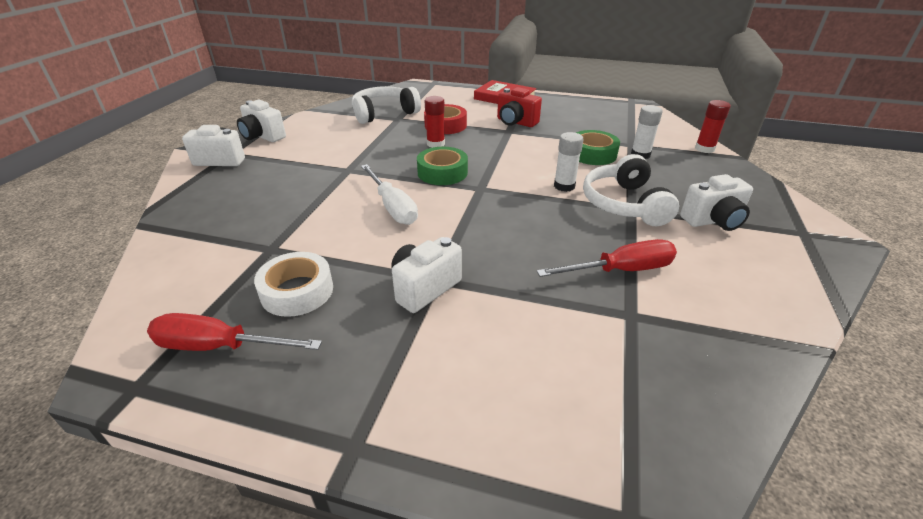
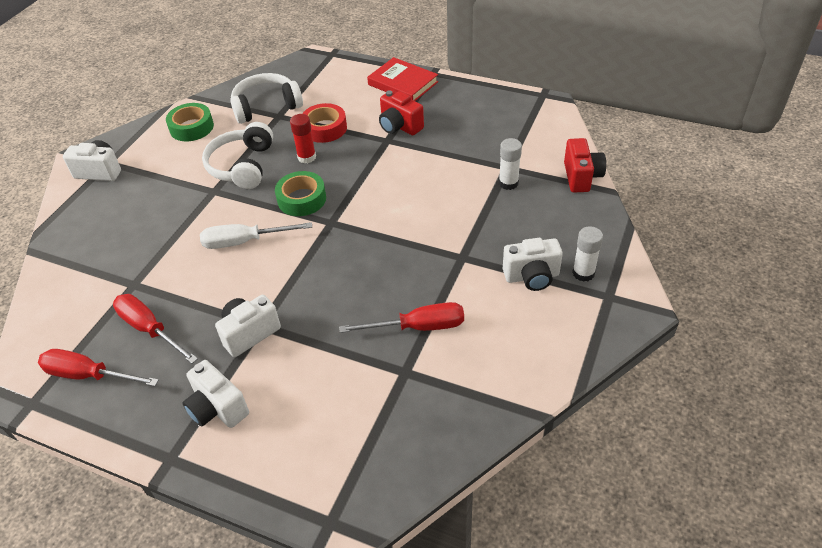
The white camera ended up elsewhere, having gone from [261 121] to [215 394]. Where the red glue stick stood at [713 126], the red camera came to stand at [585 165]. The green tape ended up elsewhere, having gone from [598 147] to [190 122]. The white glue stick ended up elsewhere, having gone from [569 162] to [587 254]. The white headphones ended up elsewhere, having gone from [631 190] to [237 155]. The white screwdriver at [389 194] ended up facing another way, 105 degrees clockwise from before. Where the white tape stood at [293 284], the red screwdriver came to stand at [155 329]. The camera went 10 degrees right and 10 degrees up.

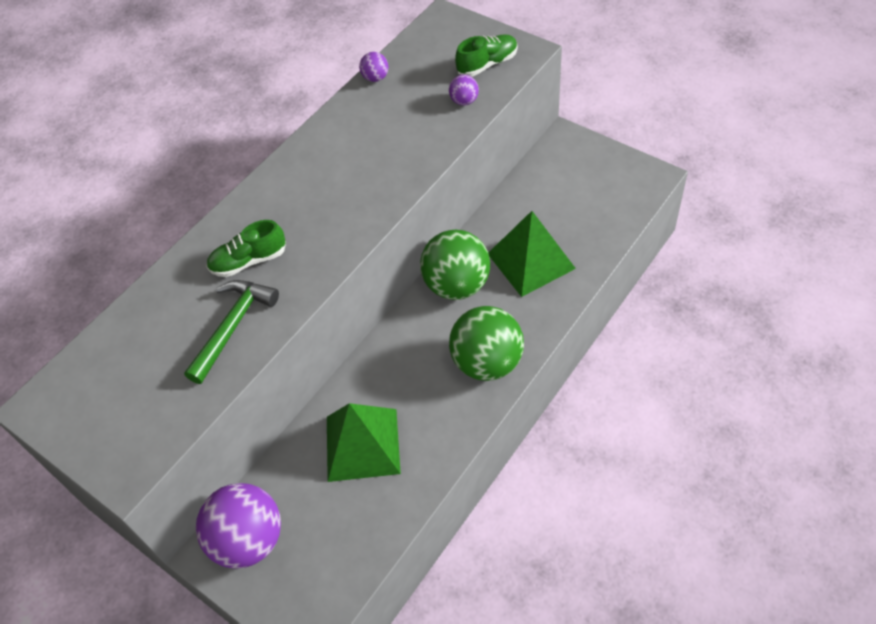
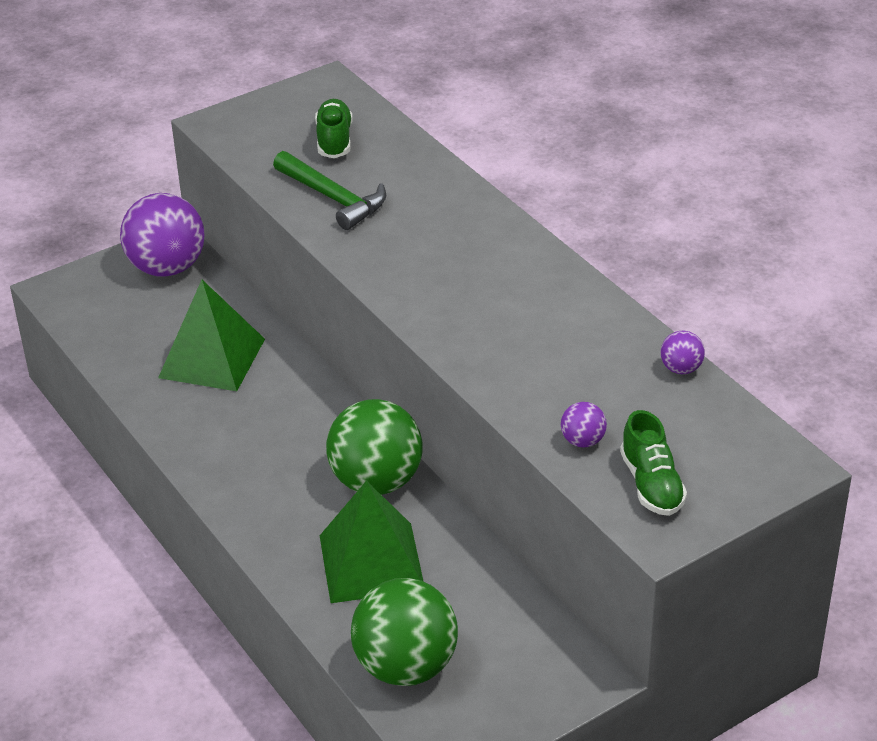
The green shoe ended up elsewhere, having gone from [246 248] to [333 128]. The green ball ended up elsewhere, having gone from [486 343] to [404 632]. The camera went 105 degrees right and 15 degrees down.

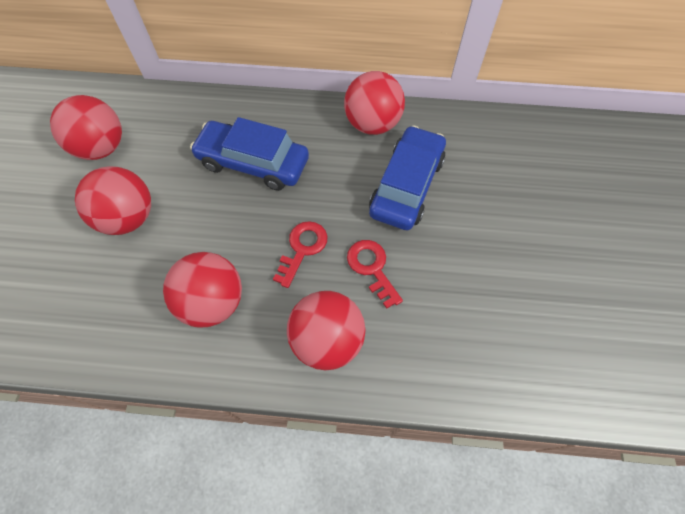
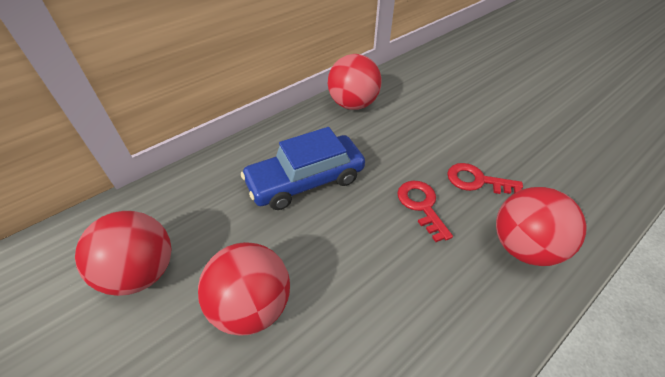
The second view lost the blue car at [407 177]. The second view lost the red ball at [202 290]. The camera went 45 degrees left and 15 degrees down.

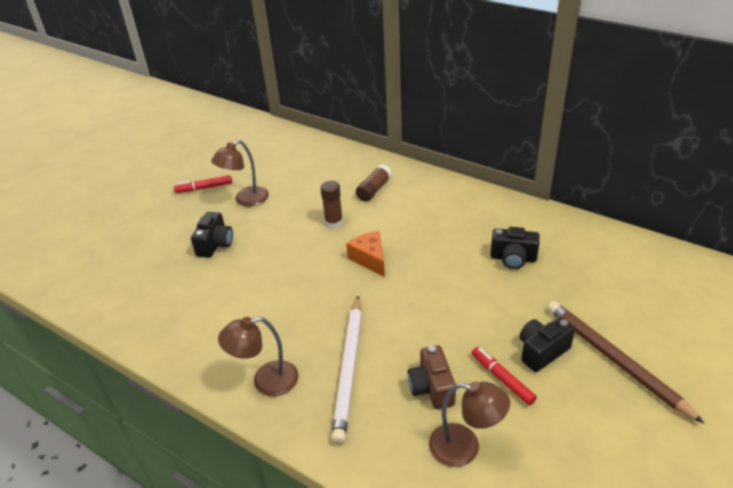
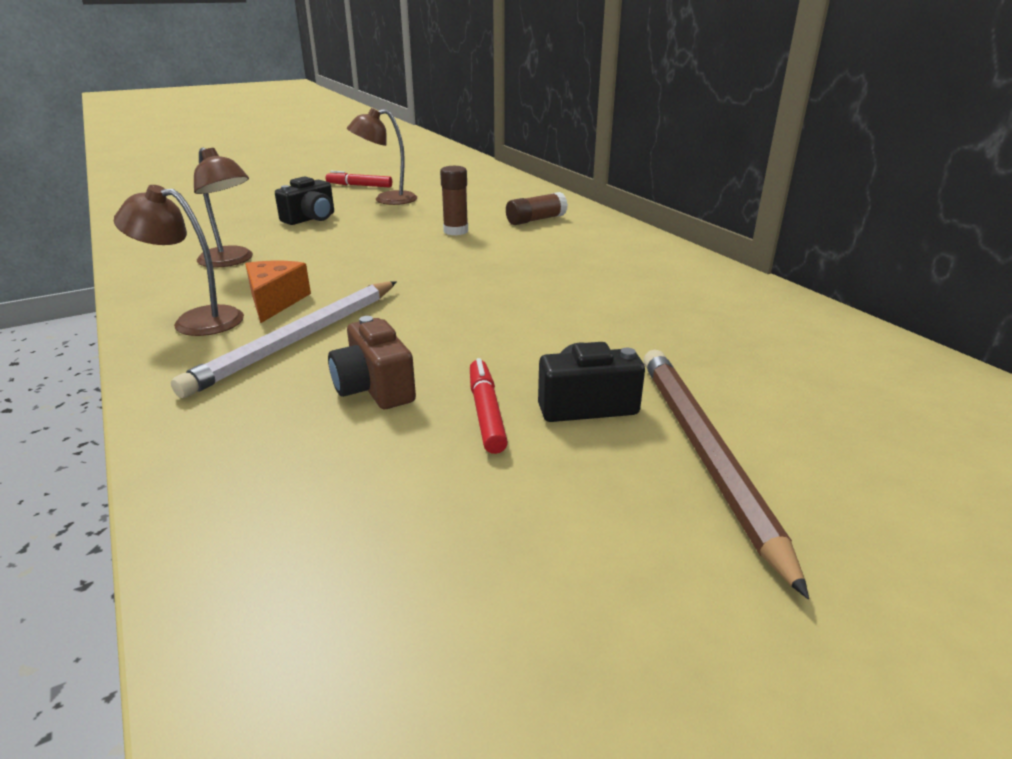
The second view lost the black camera at [515 248]. The orange cheese ended up elsewhere, having gone from [365 254] to [278 292]. The brown camera at [432 377] ended up facing another way, 45 degrees counterclockwise from before. The brown lamp ended up elsewhere, having gone from [469 424] to [223 208]. The camera went 25 degrees right and 10 degrees down.

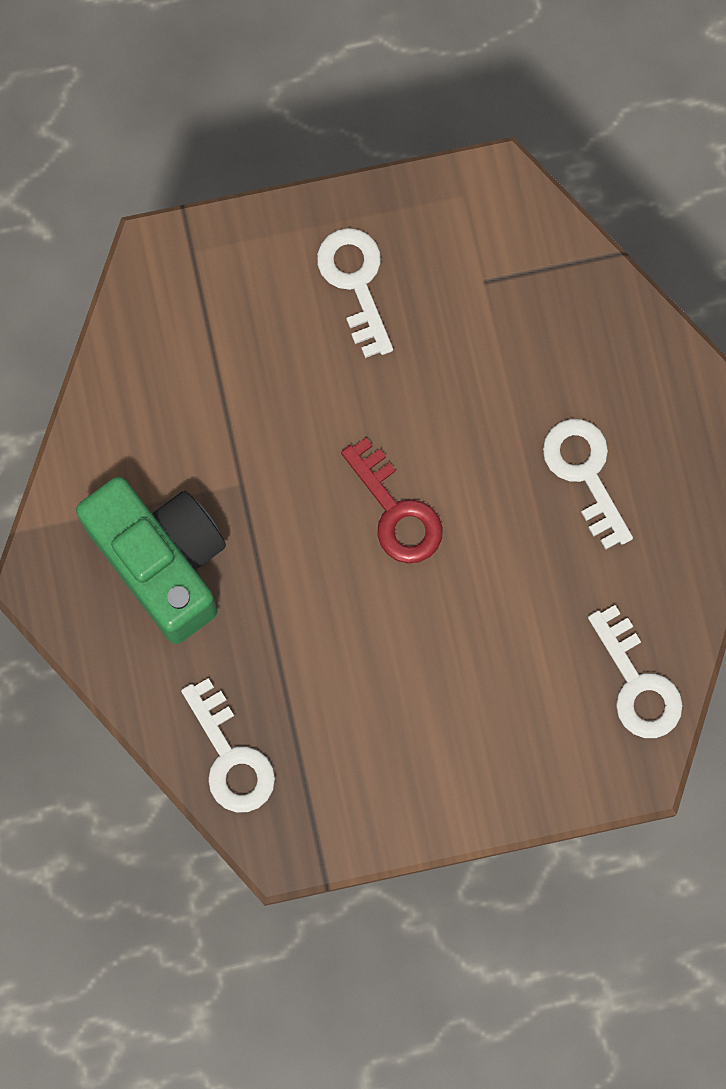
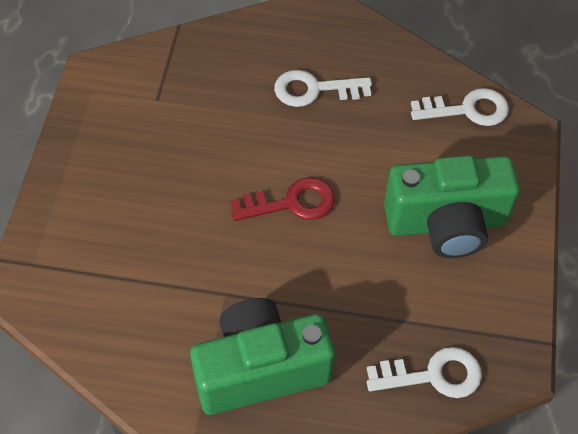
The second view lost the white key at [355 293]. The second view gained the green camera at [452 206]. The camera went 70 degrees left and 20 degrees down.

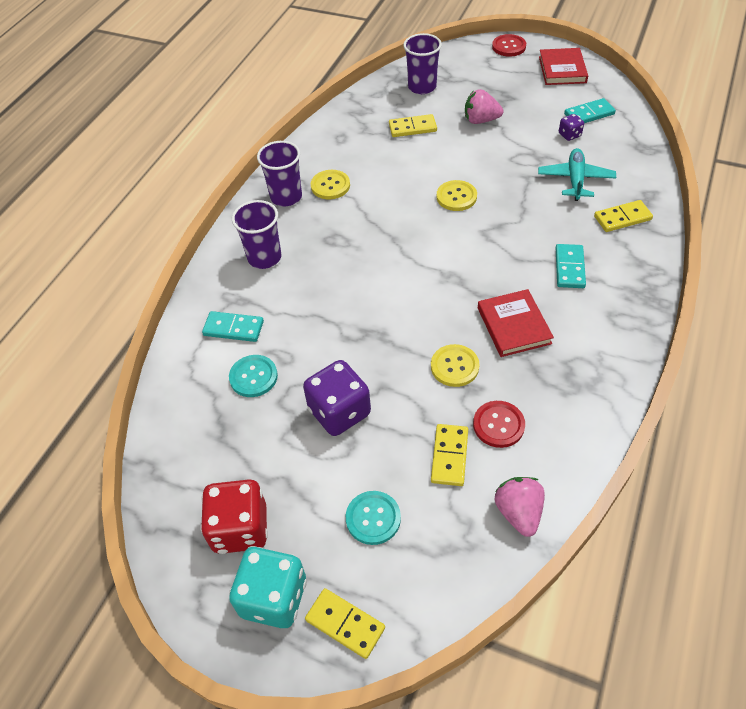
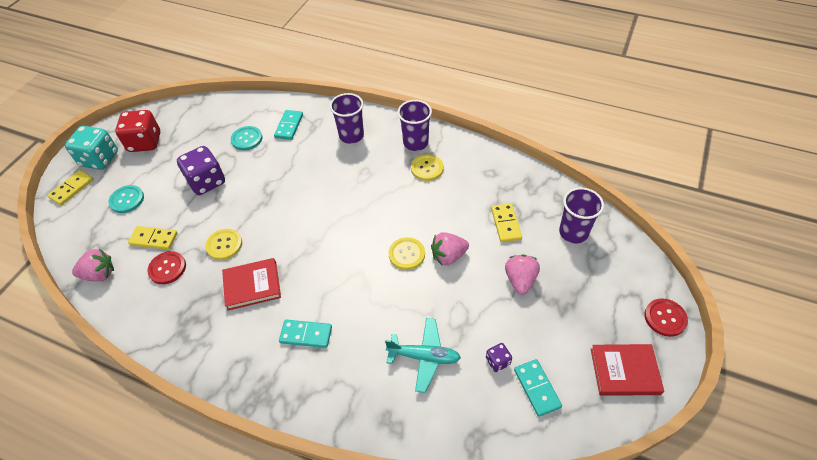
The second view lost the yellow domino at [623 216]. The second view gained the pink strawberry at [450 249]. The camera went 90 degrees right and 0 degrees up.

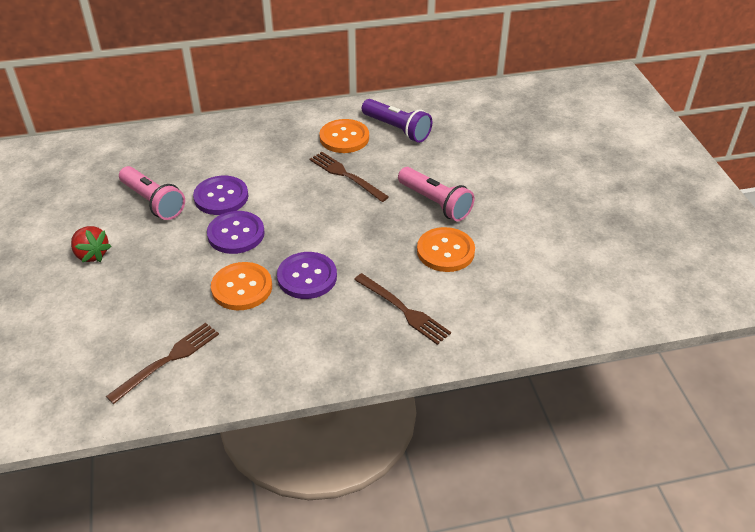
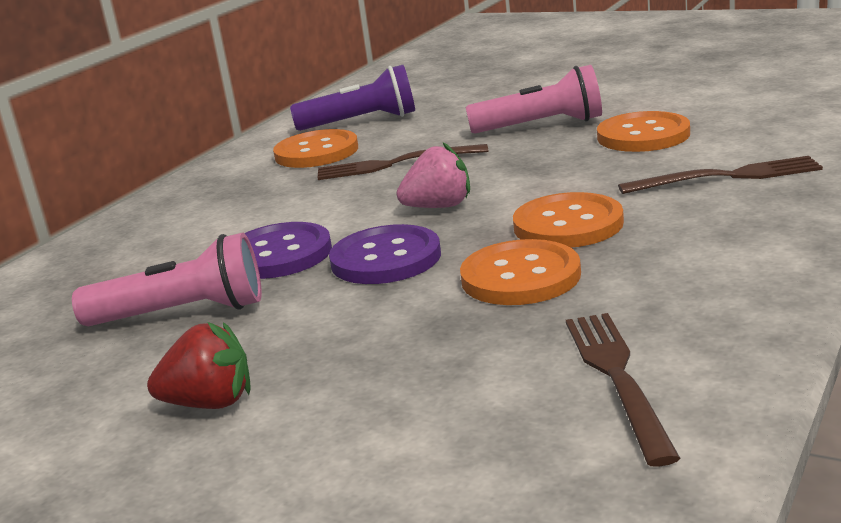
What was the purple button at [307 275] turned into the orange button at [568 220]. The second view gained the pink strawberry at [433 175]. The camera went 45 degrees left and 20 degrees down.

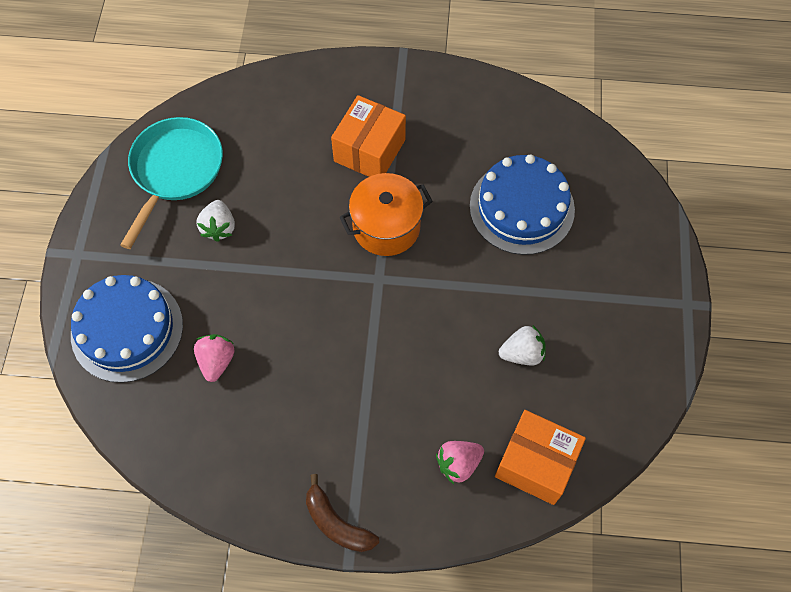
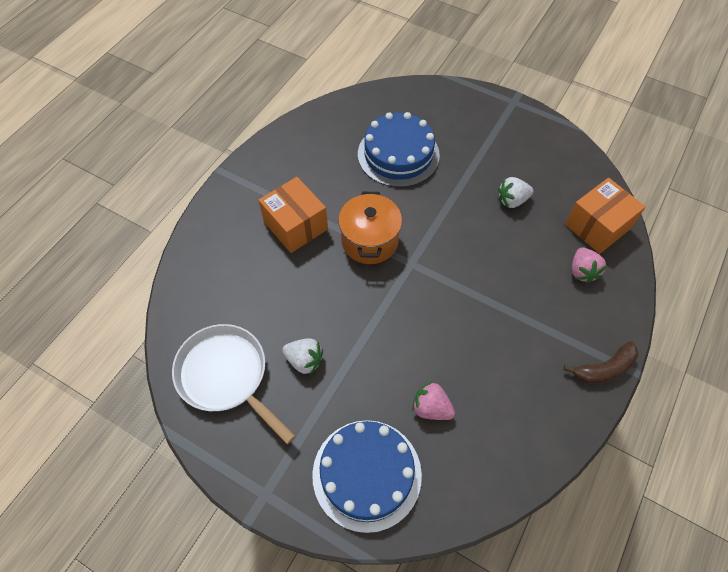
What was the turquoise pan at [171 183] turned into the white pan at [234 384]. The white strawberry at [522 345] ended up facing another way, 120 degrees counterclockwise from before. The camera went 65 degrees left and 5 degrees down.

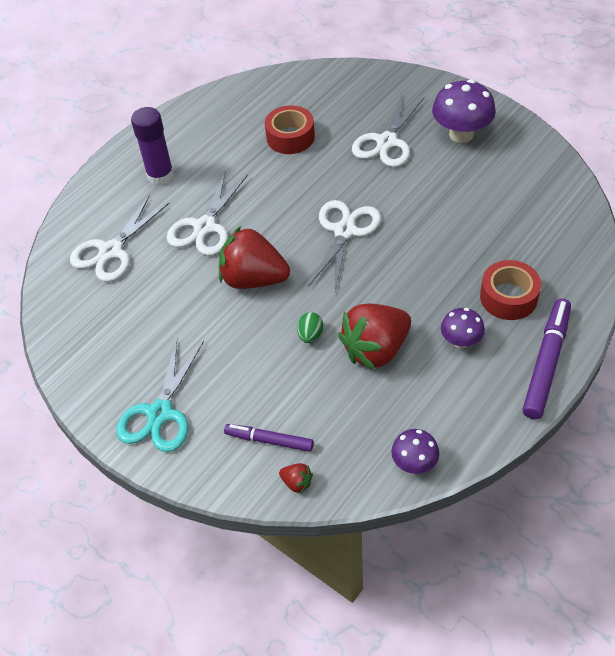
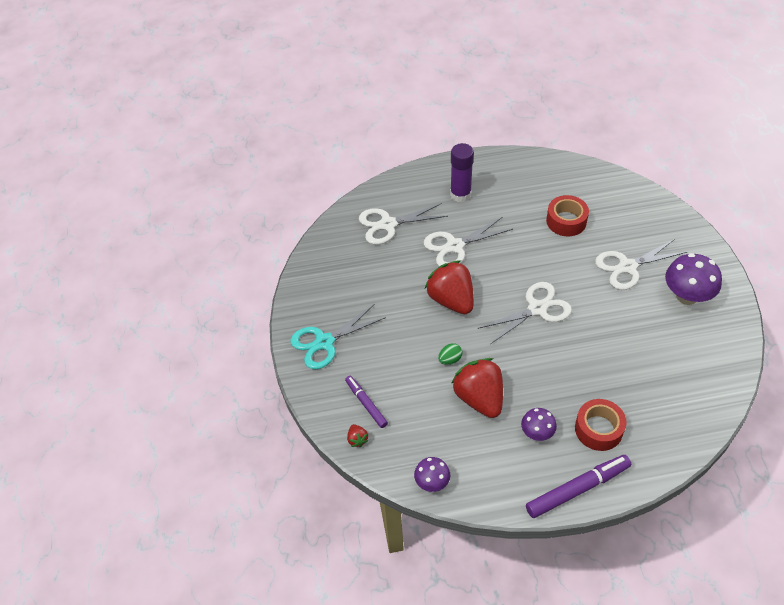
The red strawberry at [374 336] ended up facing another way, 60 degrees clockwise from before. The camera went 40 degrees right and 0 degrees up.

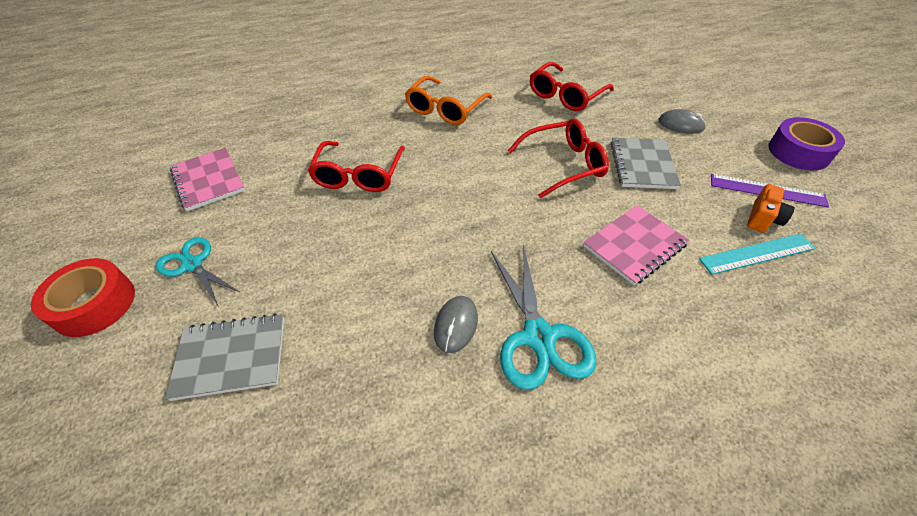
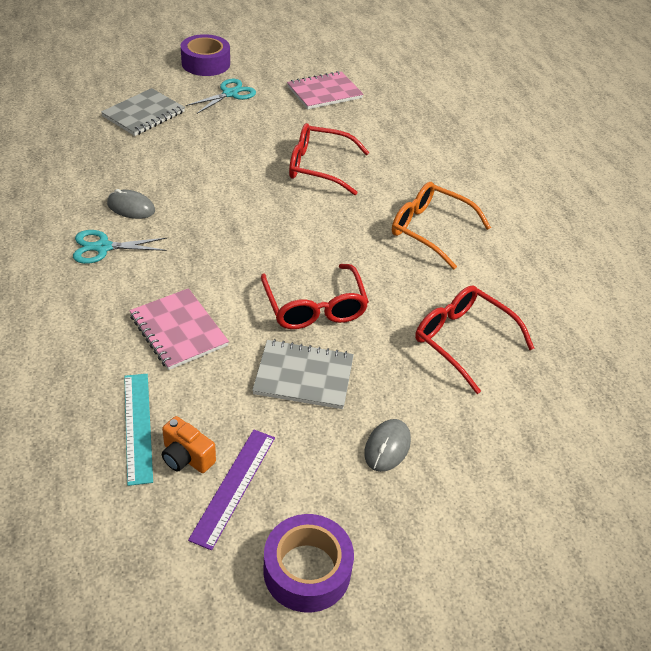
The size of the turquoise scissors at [544 317] changed by a factor of 0.66. What was the red tape at [83 297] turned into the purple tape at [205 55]. The grey notebook at [224 357] ended up facing another way, 45 degrees clockwise from before. The camera went 90 degrees right and 5 degrees down.

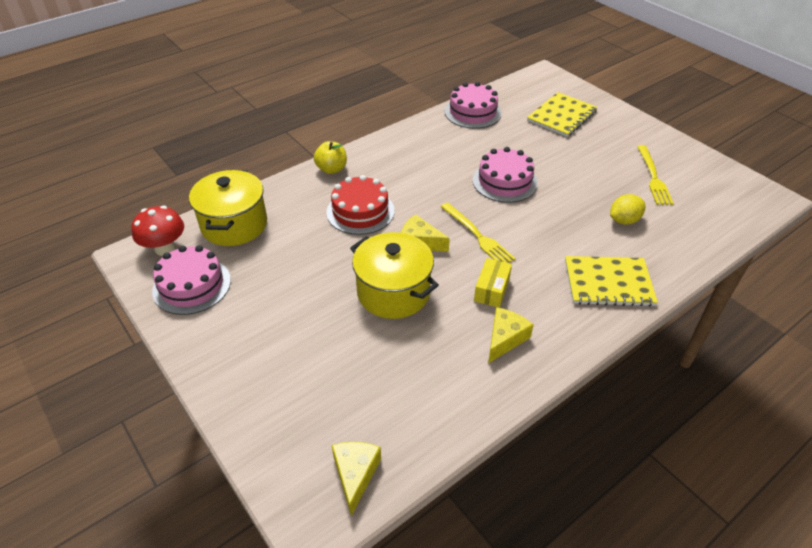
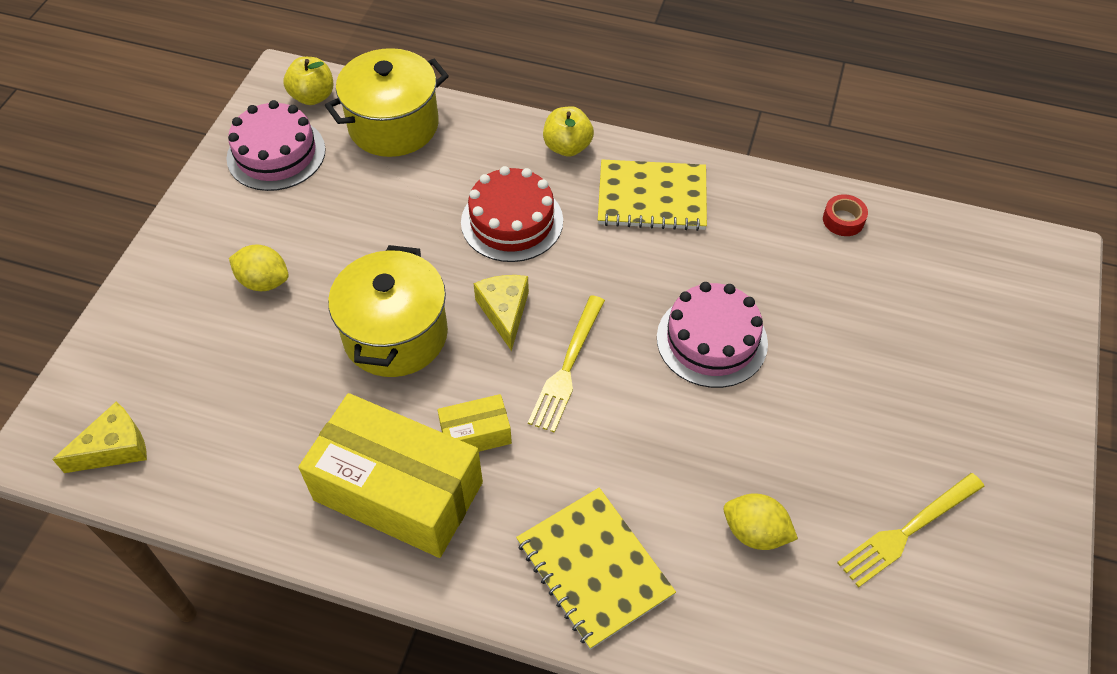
Where the pink cake stood at [473 105], the red tape came to stand at [845 215]. The yellow notebook ended up elsewhere, having gone from [562 114] to [652 195]. Where the red mushroom stood at [157 231], the yellow apple came to stand at [308 81]. Where the yellow cheese stood at [510 335], the yellow box came to stand at [390 475]. The second view gained the yellow lemon at [259 268]. The camera went 55 degrees right and 10 degrees up.

